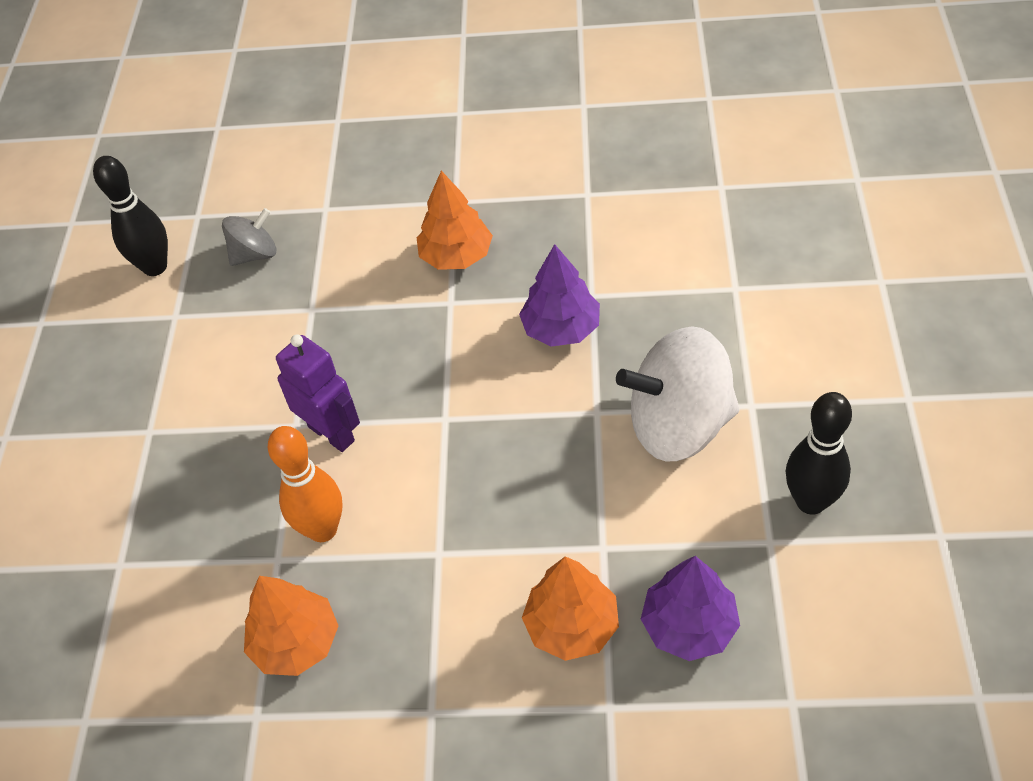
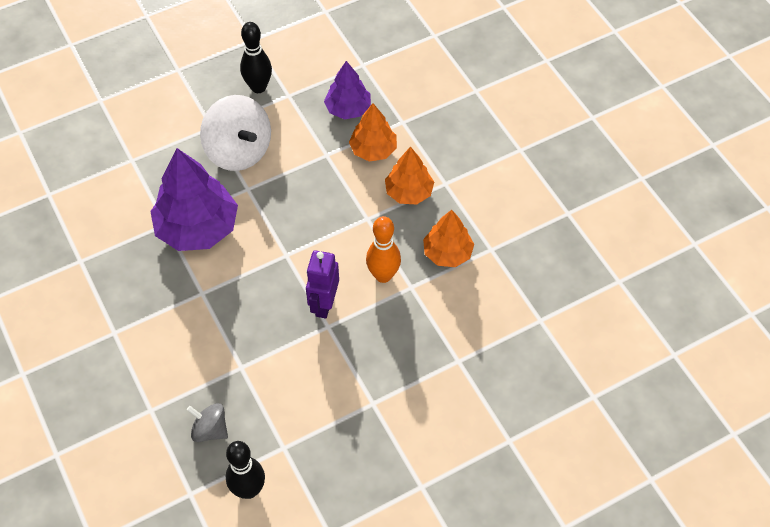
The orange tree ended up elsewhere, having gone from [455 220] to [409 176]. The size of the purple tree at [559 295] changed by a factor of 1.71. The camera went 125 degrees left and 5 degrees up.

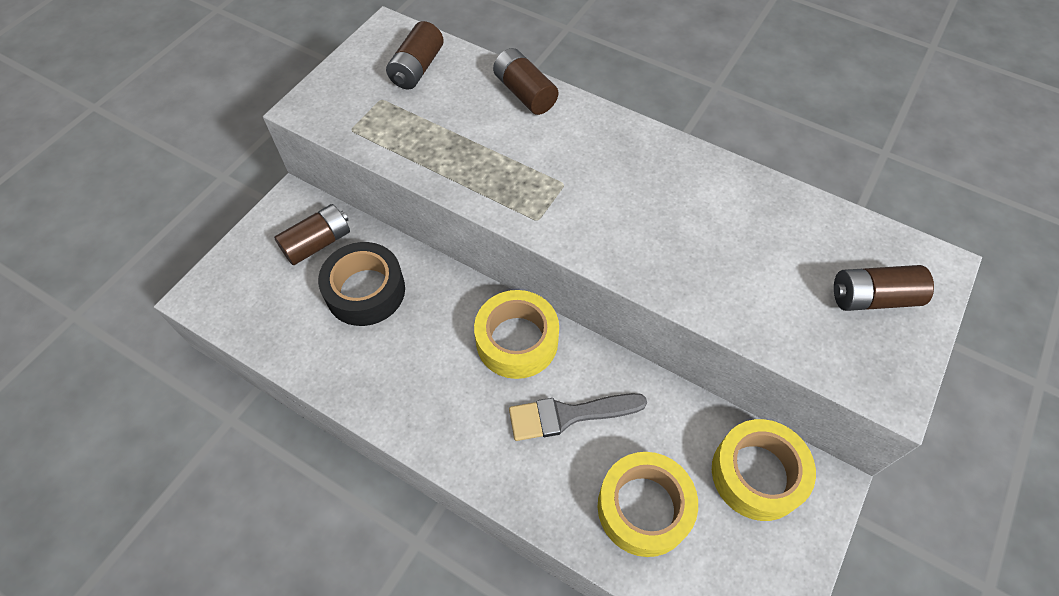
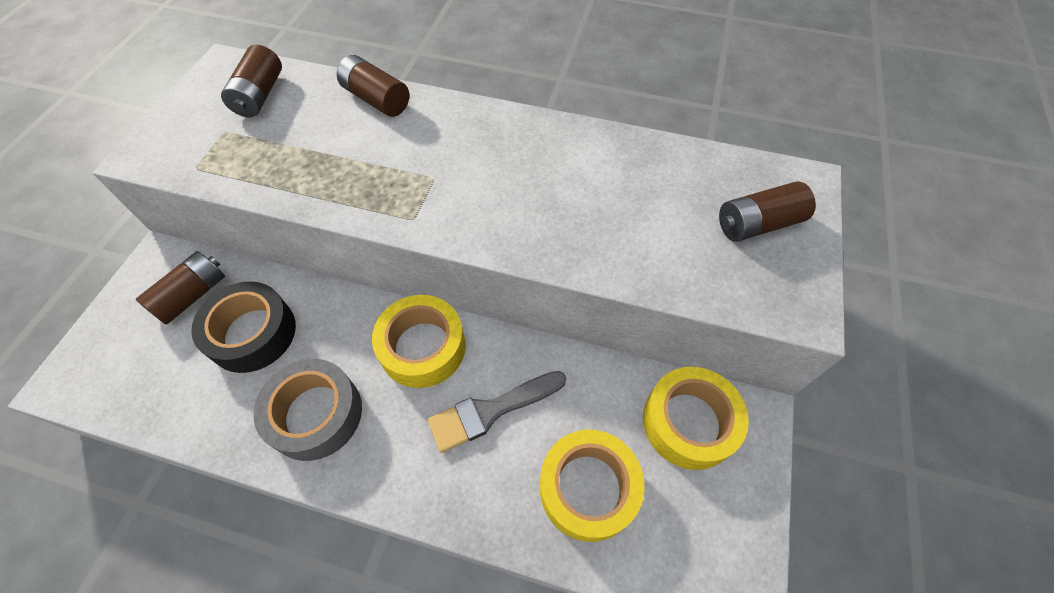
The second view gained the grey tape at [308 410]. The camera went 15 degrees left and 0 degrees up.

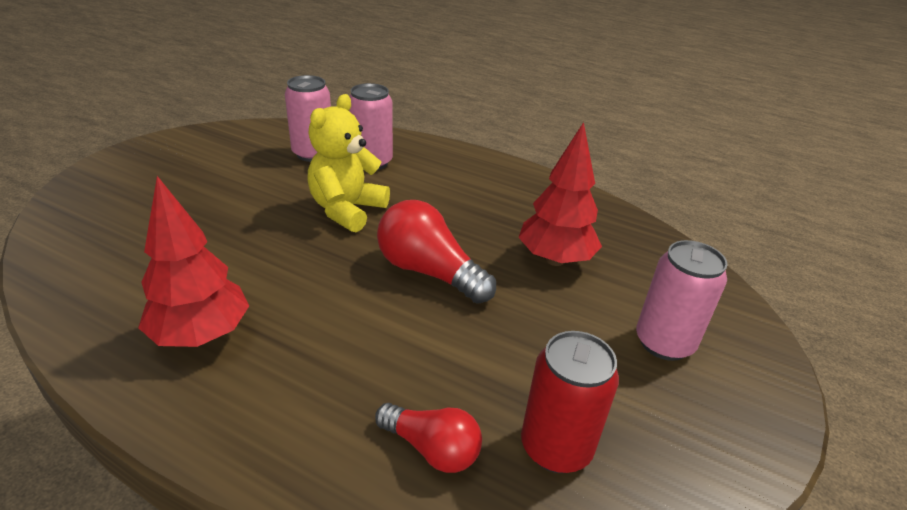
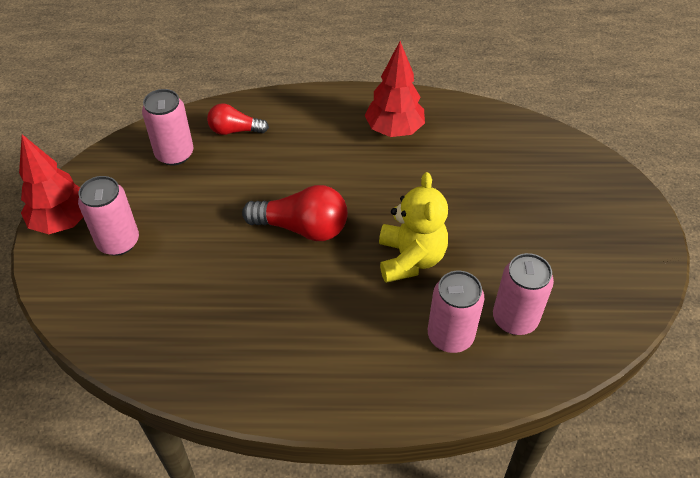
The red tree ended up elsewhere, having gone from [560 194] to [51 184]. What was the red can at [570 402] turned into the pink can at [168 127]. The camera went 155 degrees right and 15 degrees up.

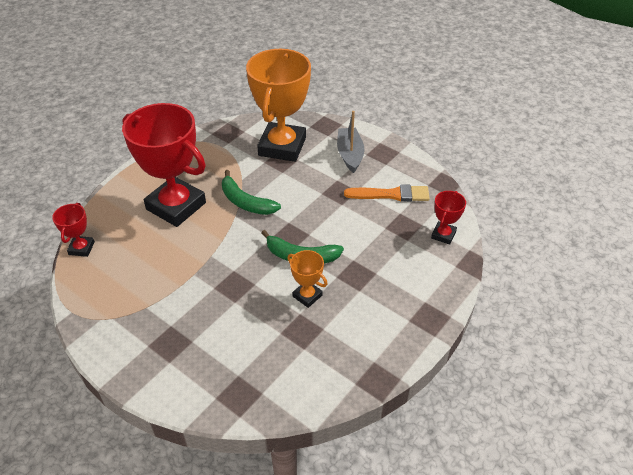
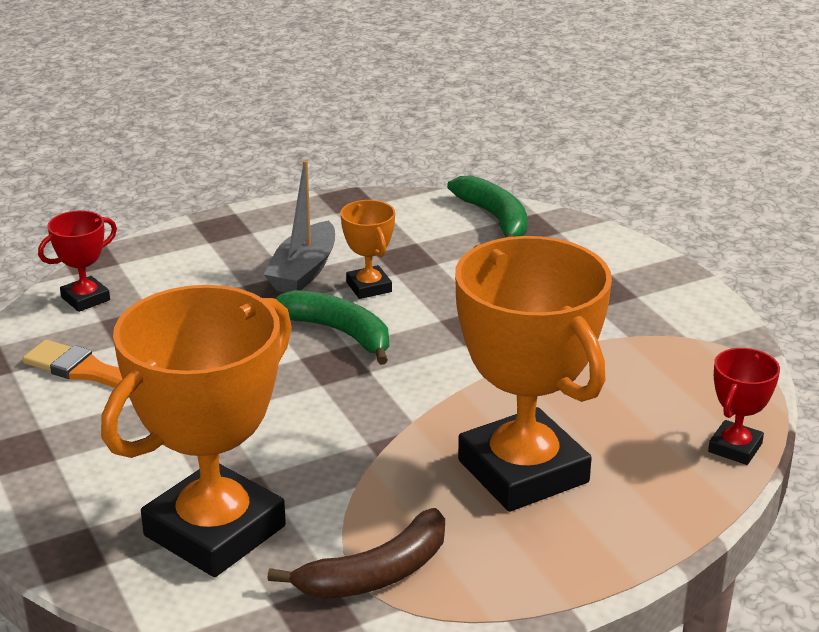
What was the red trophy at [164 165] turned into the orange trophy at [533 374]. The grey boat ended up elsewhere, having gone from [350 142] to [299 226]. The green banana ended up elsewhere, having gone from [251 192] to [487 206]. The second view gained the brown banana at [356 553]. The camera went 155 degrees left and 15 degrees down.

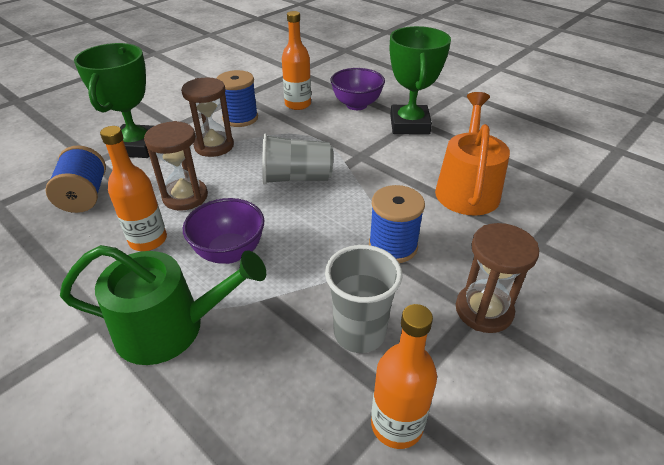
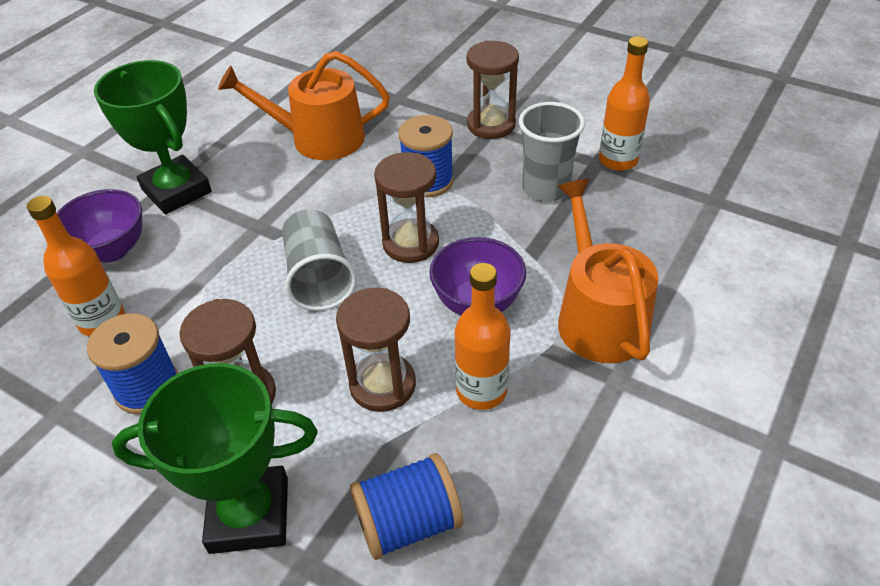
The green trophy at [420 80] ended up facing another way, 60 degrees clockwise from before. What was the green watering can at [163 305] turned into the orange watering can at [608 271]. The second view gained the brown hourglass at [406 207]. The camera went 100 degrees left and 5 degrees up.

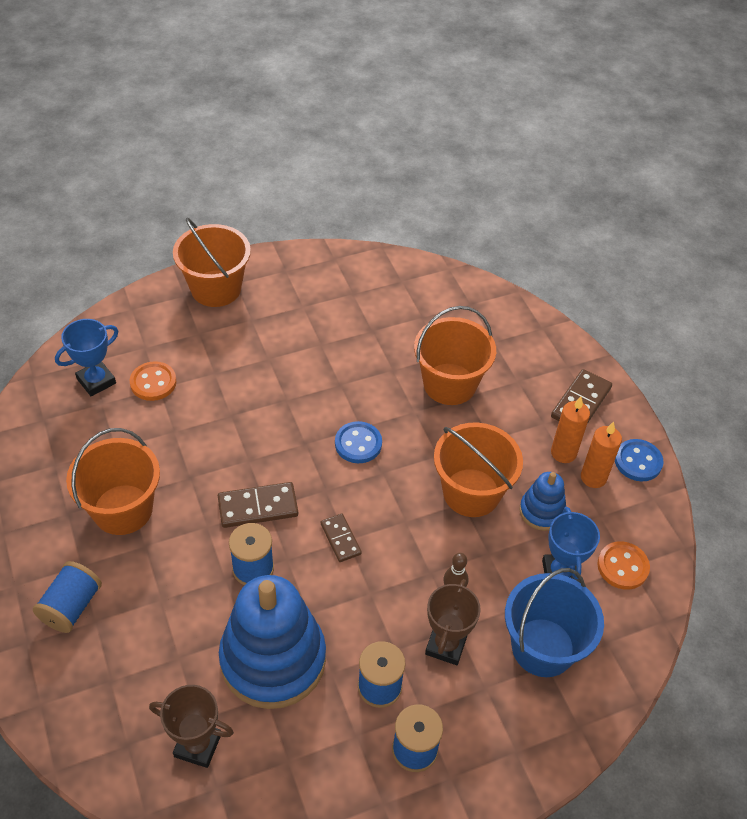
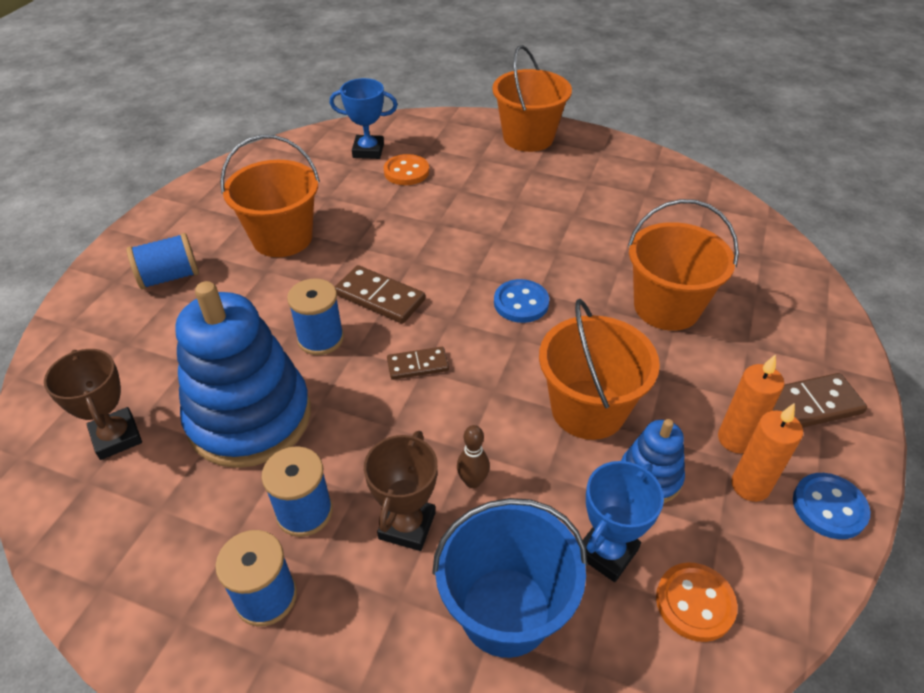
The brown domino at [341 538] ended up facing another way, 60 degrees clockwise from before. The brown trophy at [453 622] ended up facing another way, 45 degrees counterclockwise from before. The camera went 45 degrees right and 5 degrees down.

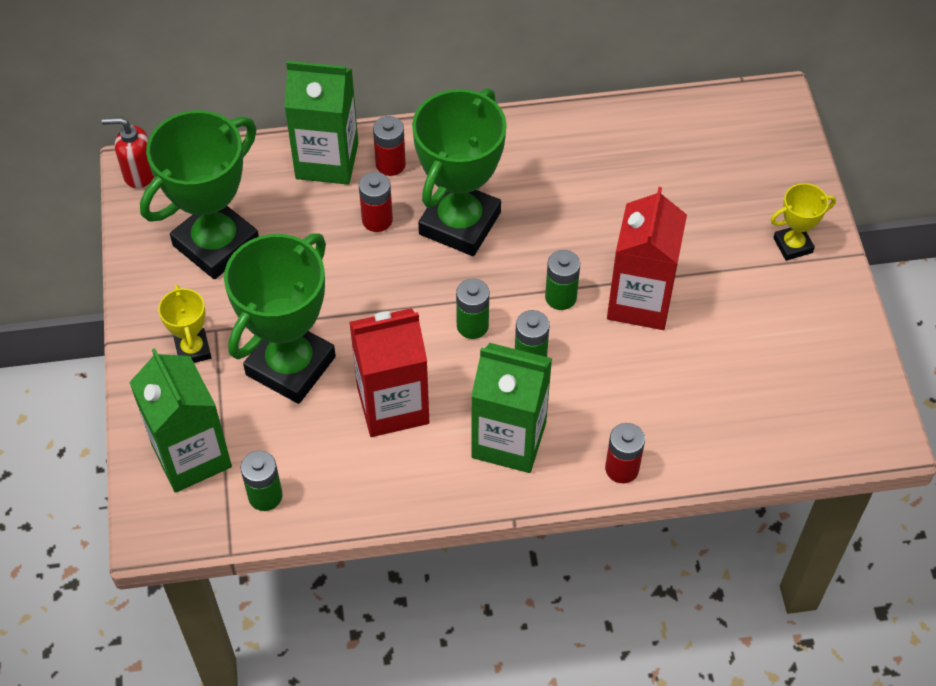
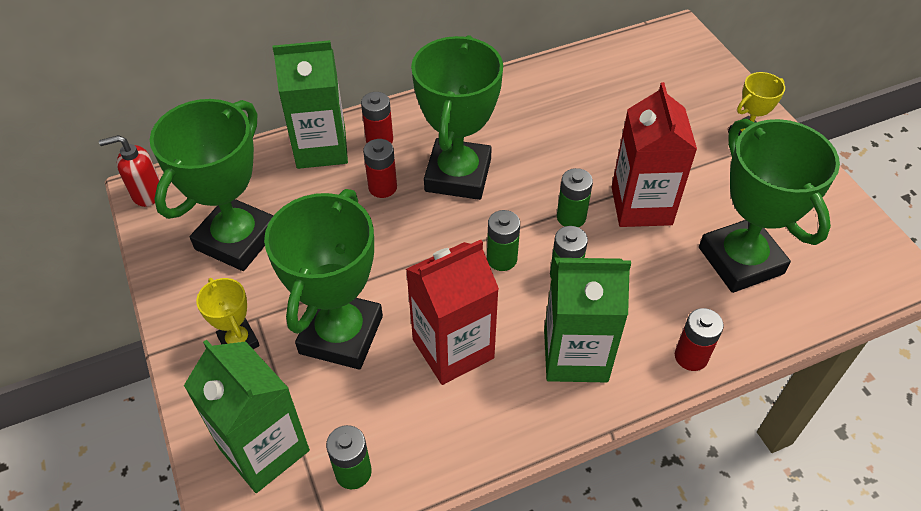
The second view gained the green trophy at [769 206]. The camera went 15 degrees left and 5 degrees down.

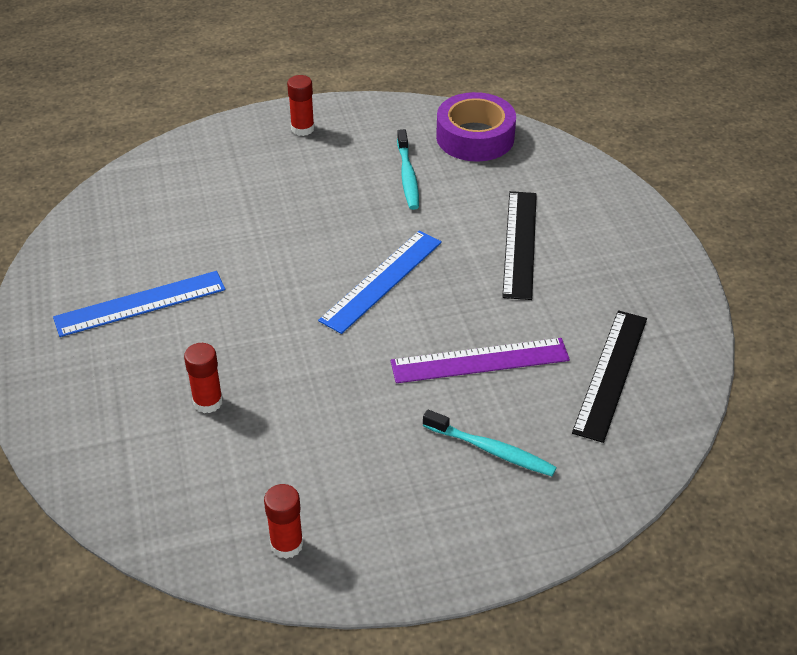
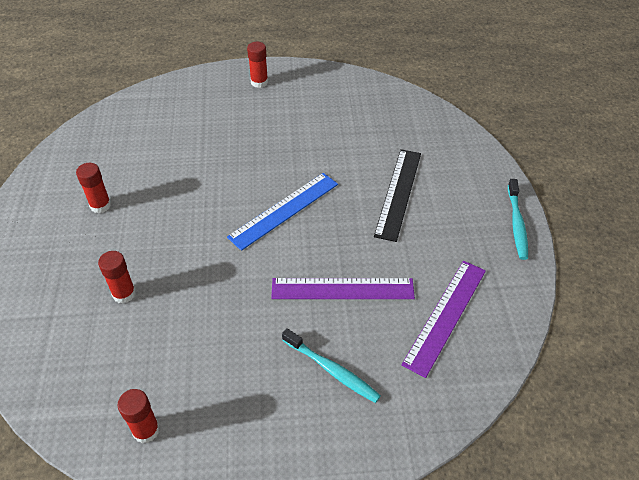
The second view lost the purple tape at [476 127]. The turquoise toothbrush ended up elsewhere, having gone from [408 169] to [518 219]. Where the blue ruler stood at [139 304], the red glue stick came to stand at [93 188]. What was the black ruler at [609 376] turned into the purple ruler at [444 319]. The camera went 10 degrees right and 5 degrees up.

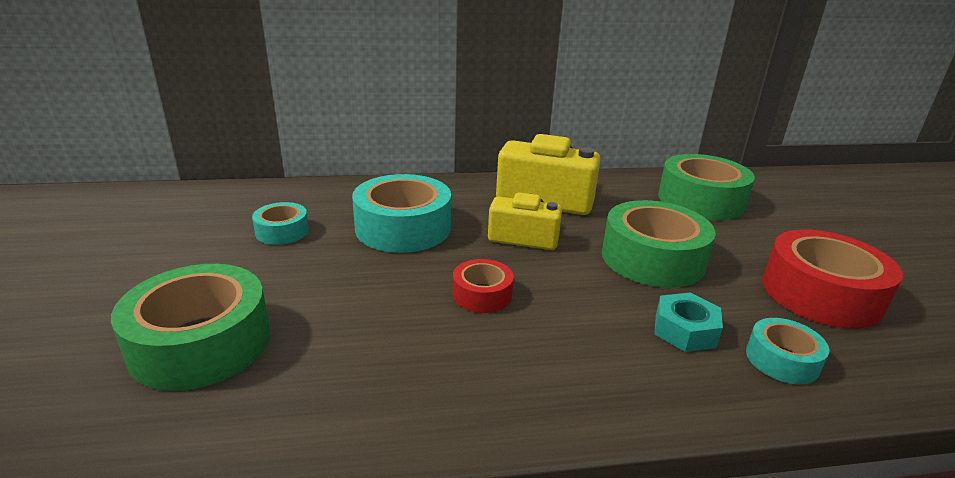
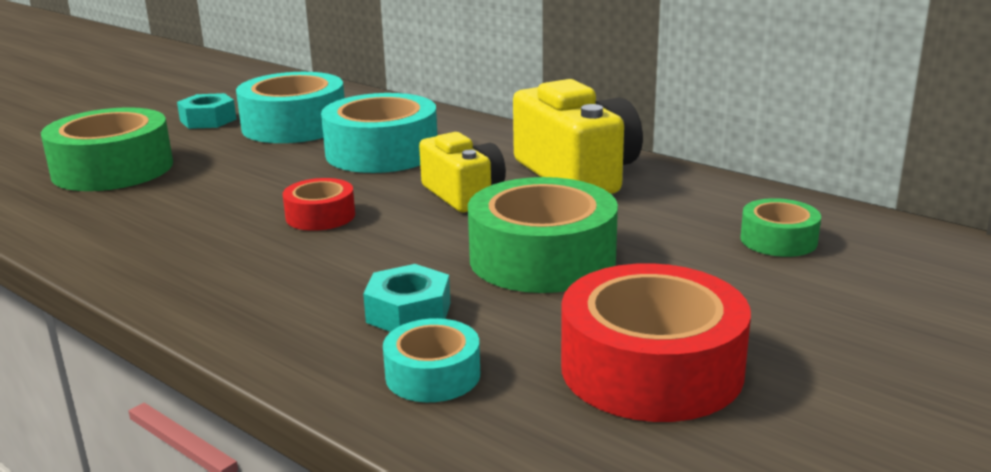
The size of the green tape at [706 187] changed by a factor of 0.52. The size of the turquoise tape at [280 223] changed by a factor of 1.91. The second view gained the turquoise nut at [207 111]. The camera went 50 degrees right and 5 degrees down.

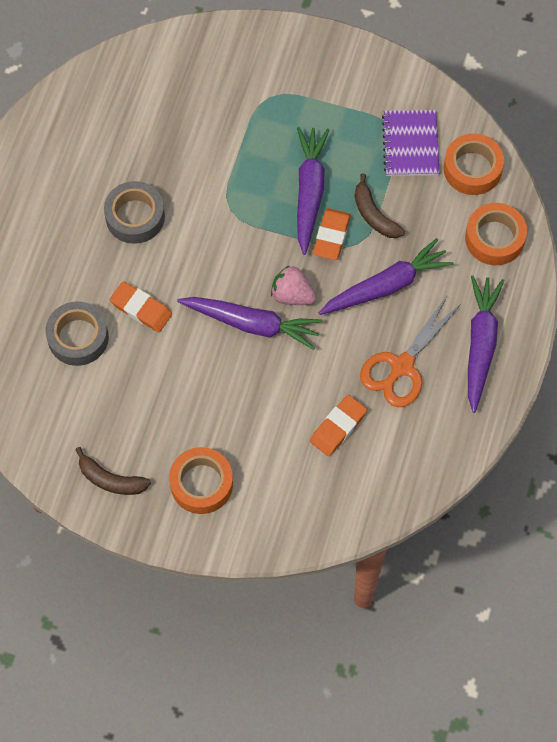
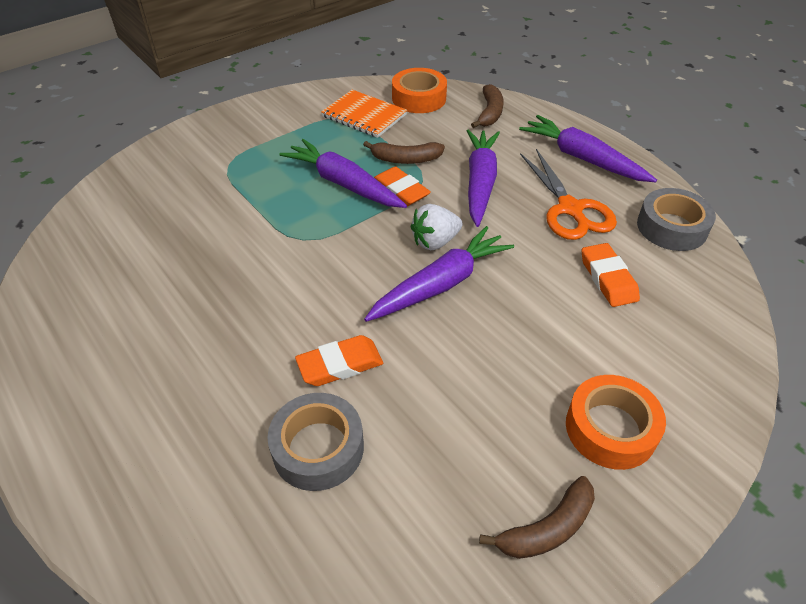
What was the purple notebook at [411 143] turned into the orange notebook at [364 114]. The grey tape ended up elsewhere, having gone from [134 212] to [676 219]. Where the orange tape stood at [496 234], the brown banana came to stand at [487 106]. What was the pink strawberry at [293 285] turned into the white strawberry at [436 227]. The camera went 55 degrees left and 20 degrees down.

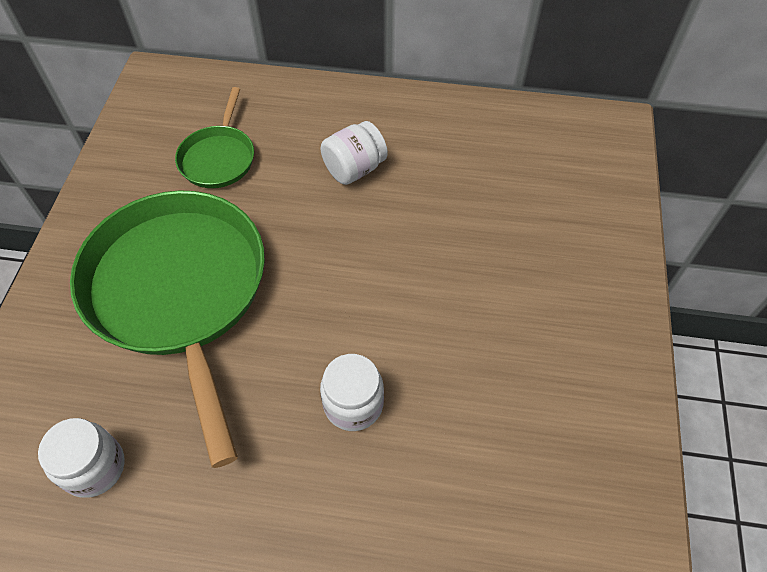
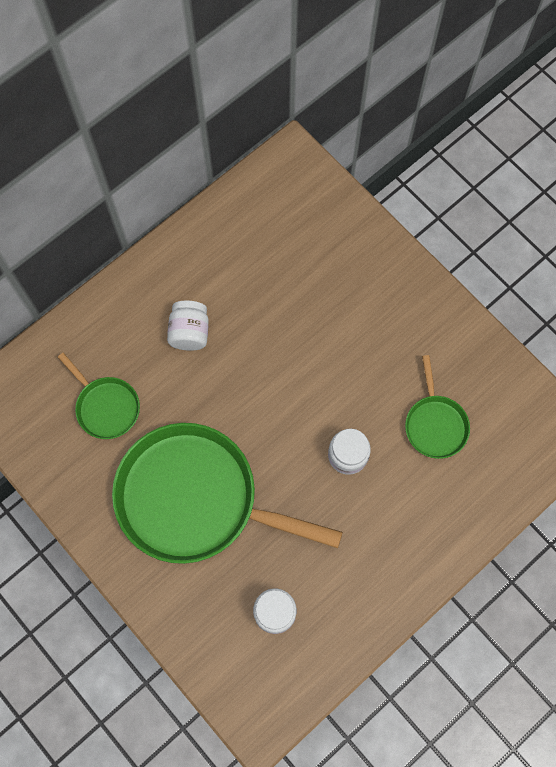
The second view gained the green pan at [437 407]. The camera went 50 degrees left and 15 degrees up.

